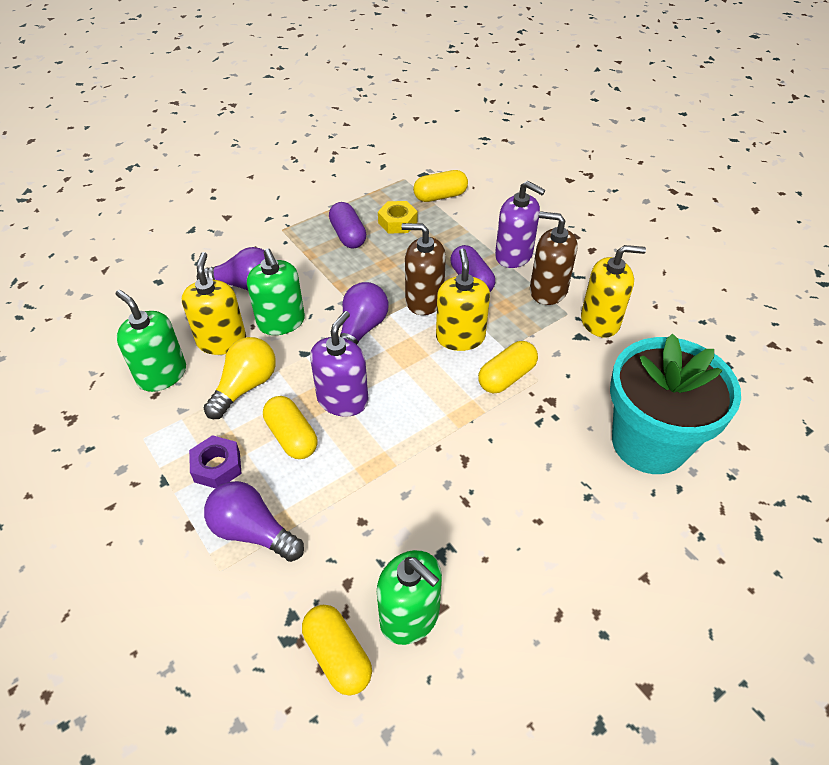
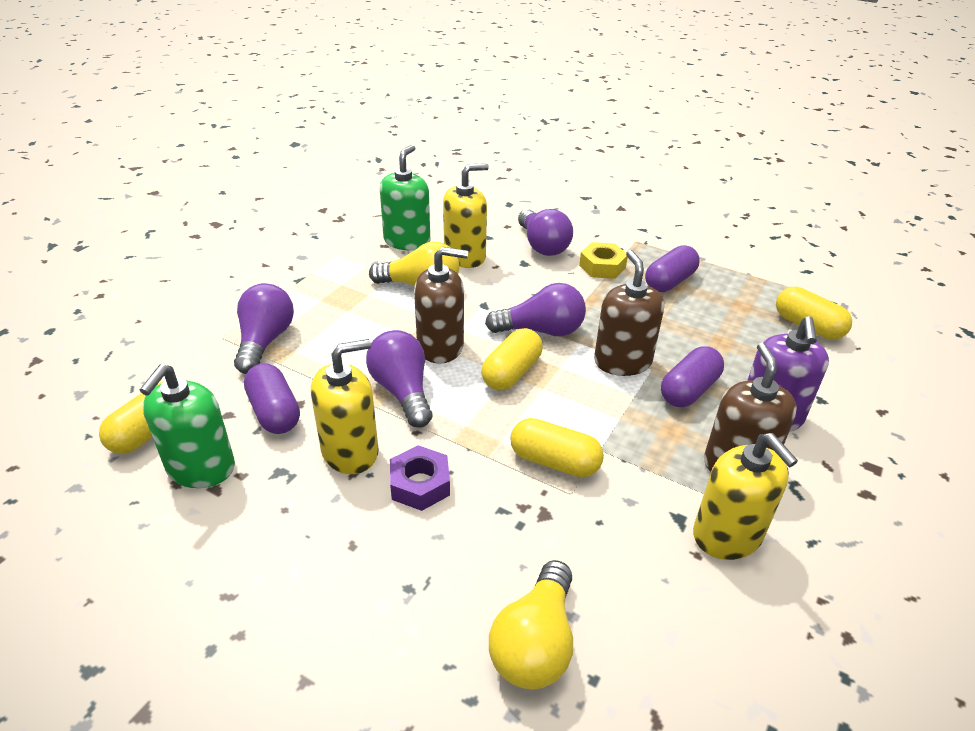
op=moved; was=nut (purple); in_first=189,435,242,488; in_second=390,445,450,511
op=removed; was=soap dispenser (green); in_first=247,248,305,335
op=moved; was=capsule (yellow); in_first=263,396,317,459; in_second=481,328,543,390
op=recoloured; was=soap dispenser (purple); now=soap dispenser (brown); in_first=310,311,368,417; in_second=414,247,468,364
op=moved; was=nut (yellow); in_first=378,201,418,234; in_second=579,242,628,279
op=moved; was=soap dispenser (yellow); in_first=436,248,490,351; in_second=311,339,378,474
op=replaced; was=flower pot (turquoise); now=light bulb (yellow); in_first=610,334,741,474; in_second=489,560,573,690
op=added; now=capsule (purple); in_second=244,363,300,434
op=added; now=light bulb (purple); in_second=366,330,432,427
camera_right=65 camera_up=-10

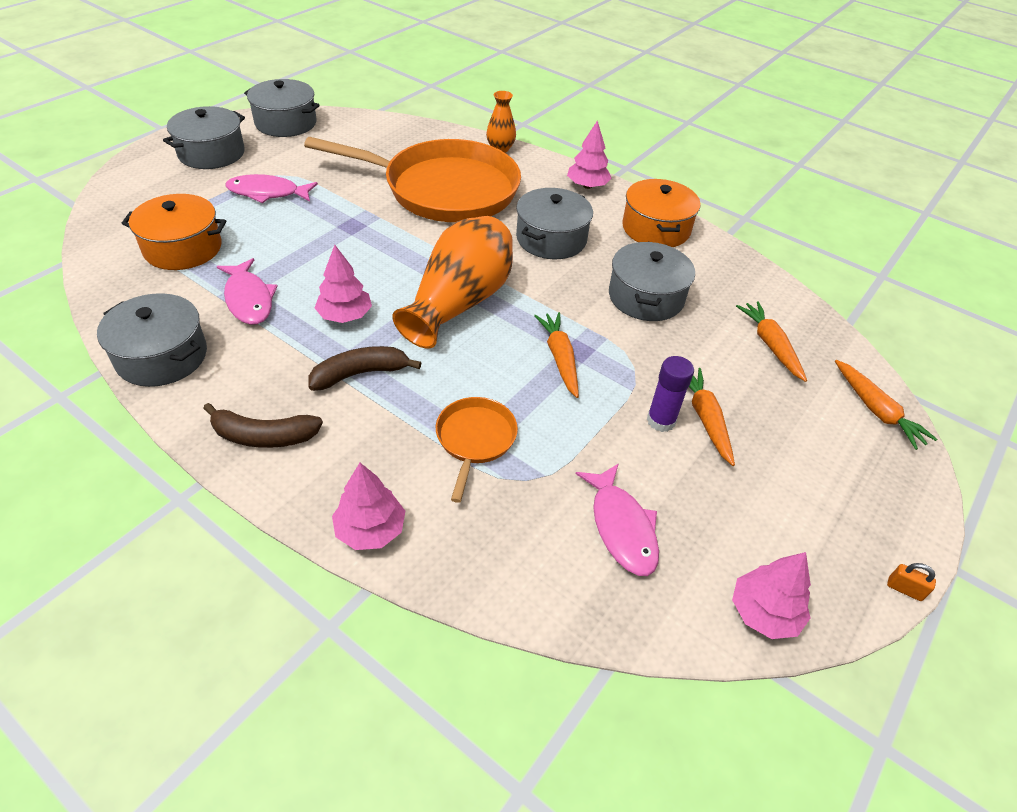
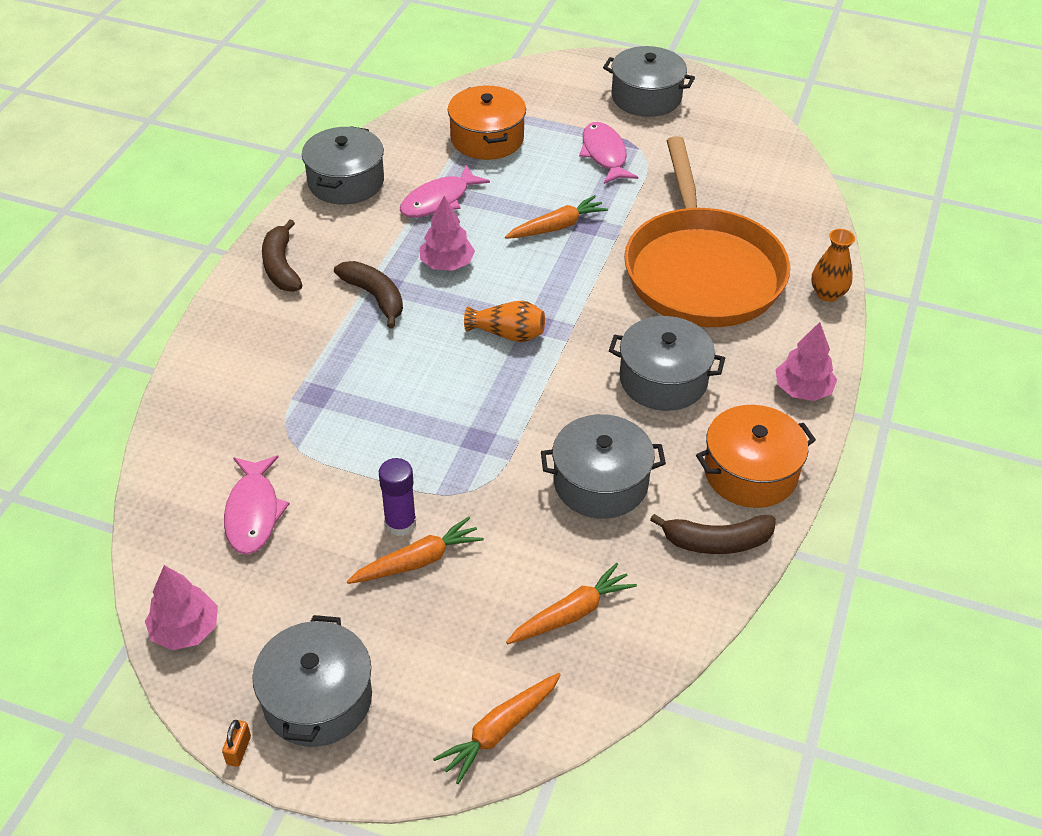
op=moved; was=pot (grey); in_first=244,79,320,137; in_second=252,615,372,747
op=removed; was=tree (pink); in_first=332,463,405,550
op=resized; was=vase (orange); in_first=392,216,513,349; in_second=464,301,545,342; ratio=0.49
op=removed; was=pan (orange); in_first=436,397,518,503
op=moved; was=carrot (orange); in_first=534,312,579,398; in_second=505,195,608,239
op=turned; was=fish (pink); in_first=576,463,659,576; in_second=224,455,290,555; clockwise=-60
op=added; now=banana (brown); in_second=650,514,776,554
camera_right=75 camera_up=0

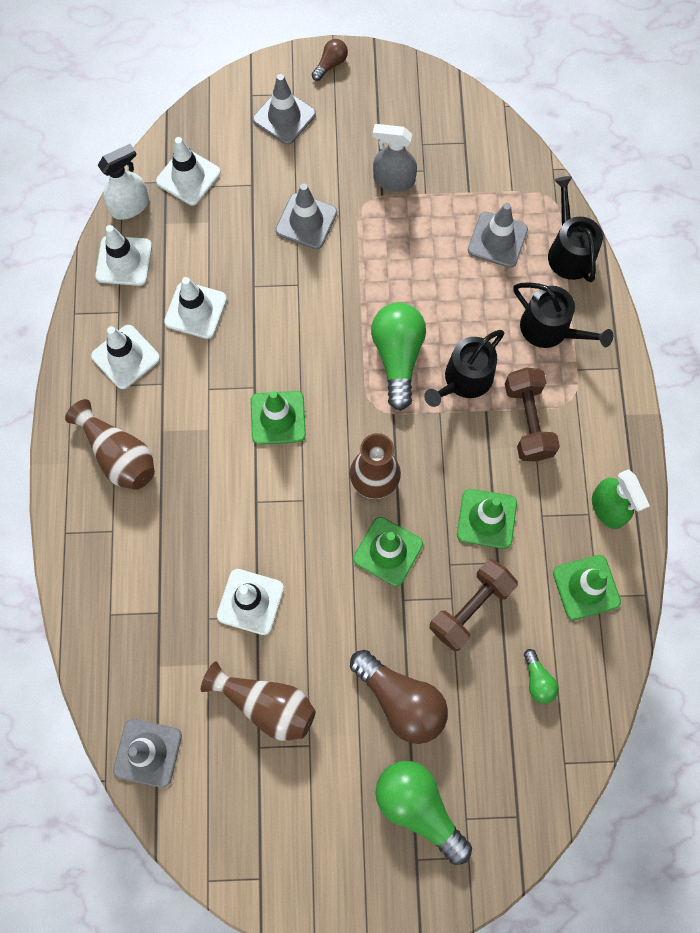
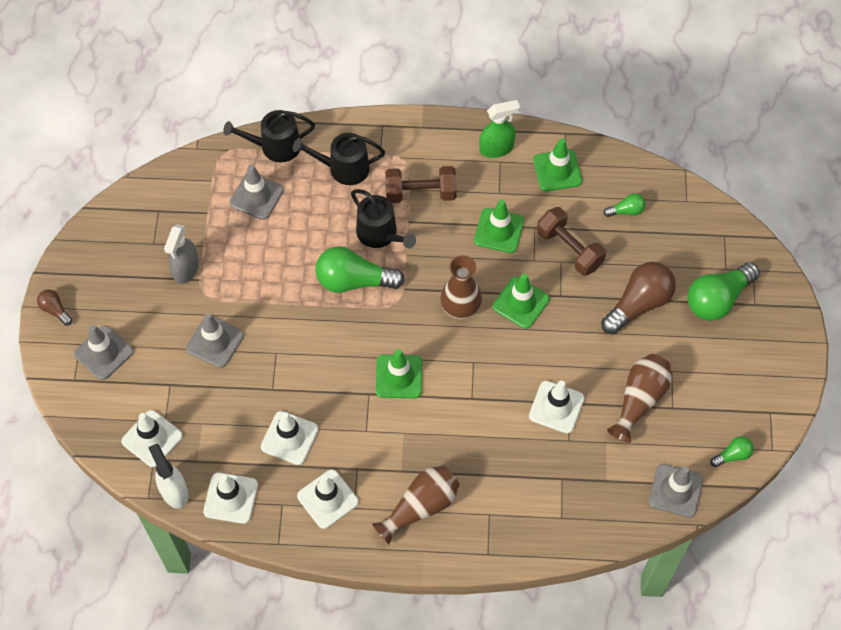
op=turned; was=watering can (black); in_first=514,283,613,348; in_second=293,133,385,185; clockwise=-135
op=added; now=light bulb (green); in_second=710,436,754,467
camera_right=-85 camera_up=-10

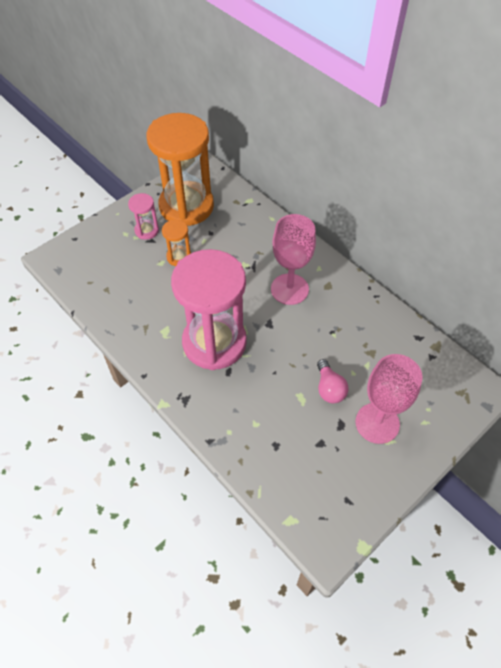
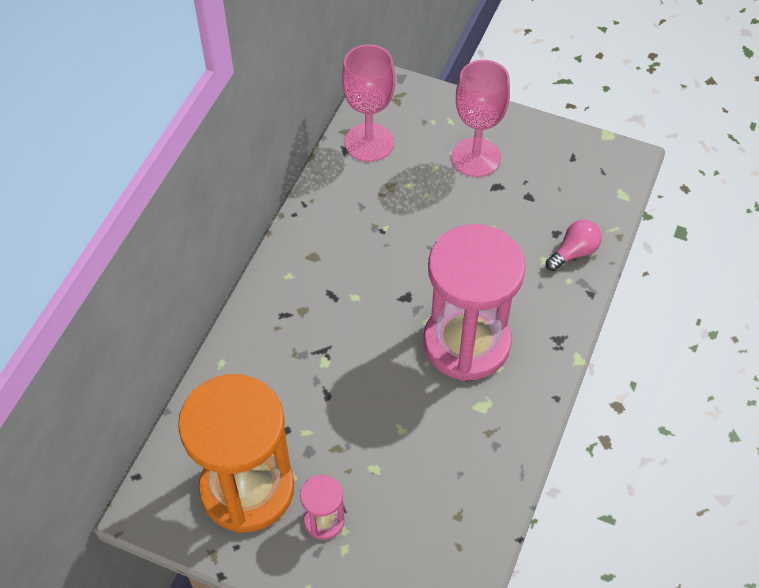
op=removed; was=hourglass (orange); in_first=162,220,191,266
op=moved; was=goblet (pink); in_first=271,214,316,305; in_second=342,44,395,162
op=moved; was=light bulb (pink); in_first=317,359,348,403; in_second=546,220,602,271
camera_right=-115 camera_up=0

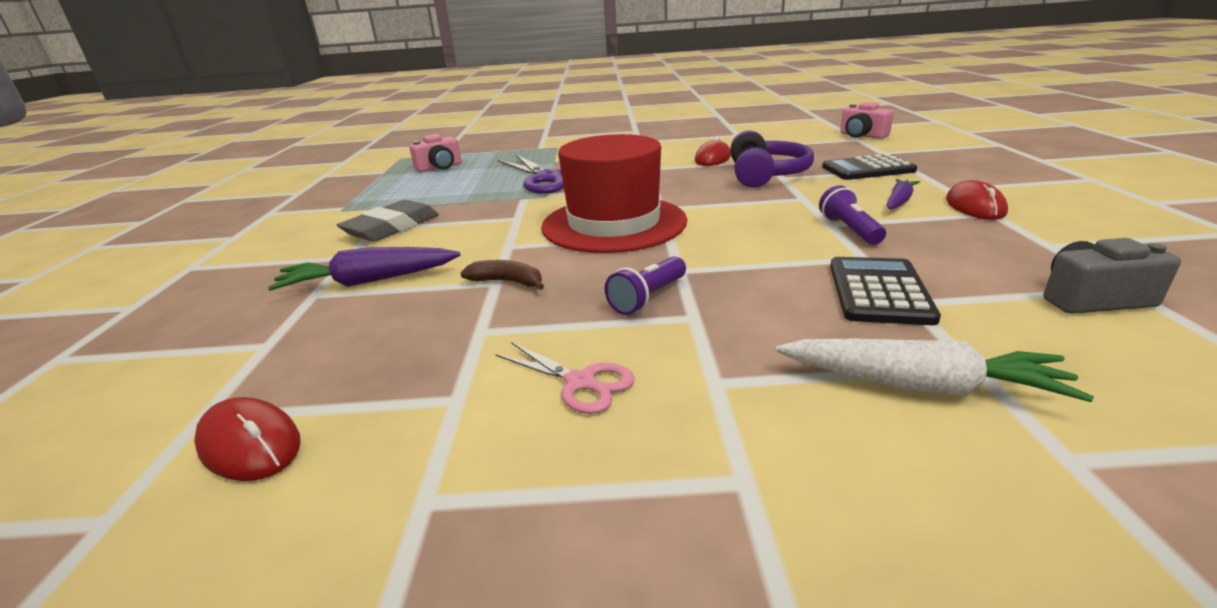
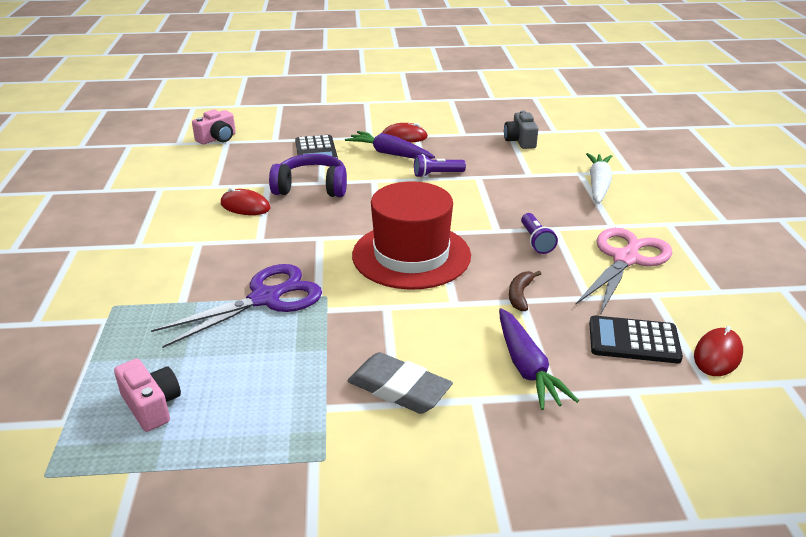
op=resized; was=scissors (pink); in_first=495,342,635,414; in_second=575,228,672,315; ratio=1.95
op=turned; was=flashlight (purple); in_first=605,256,686,315; in_second=521,213,558,254; clockwise=45
op=moved; was=calculator (black); in_first=830,257,941,325; in_second=589,316,683,363
op=resized; was=carrot (purple); in_first=887,179,920,209; in_second=345,131,435,159; ratio=1.61
camera_right=-95 camera_up=5

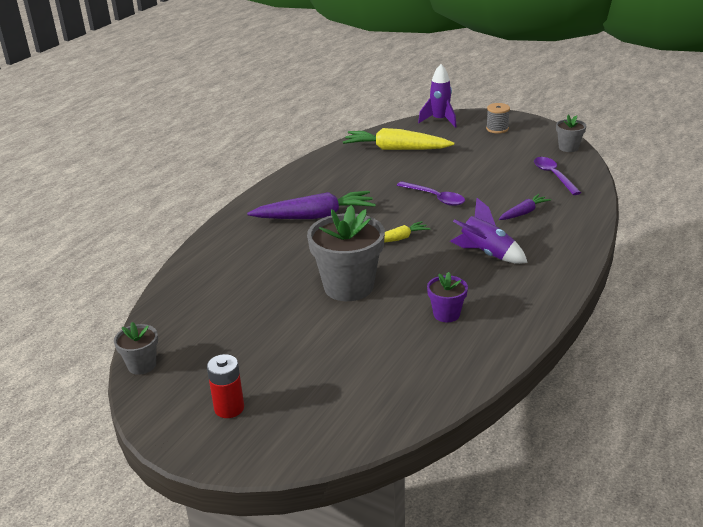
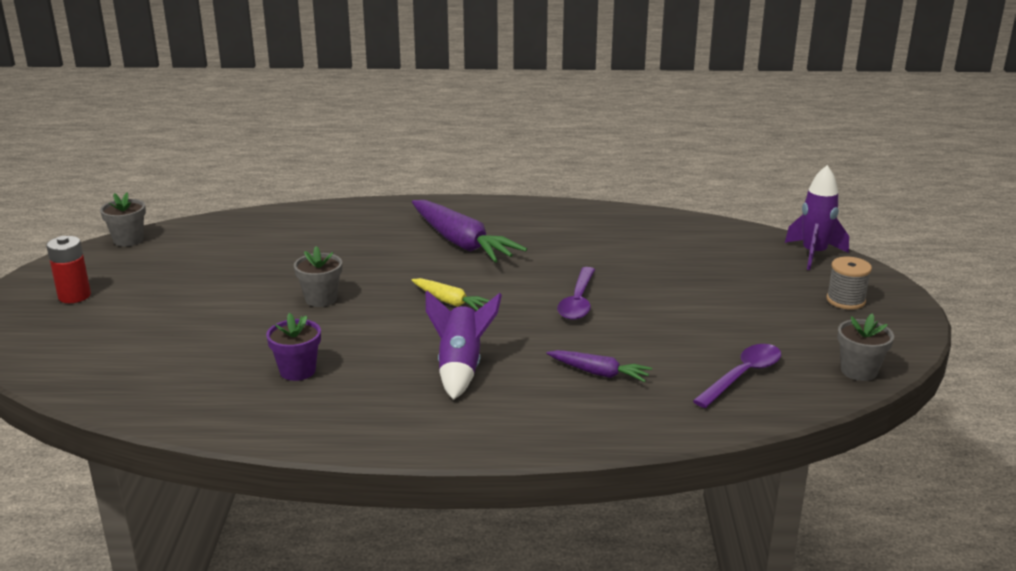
op=resized; was=flower pot (grey); in_first=307,205,385,301; in_second=294,246,342,307; ratio=0.5
op=removed; was=carrot (yellow); in_first=343,128,454,150
camera_right=60 camera_up=-5

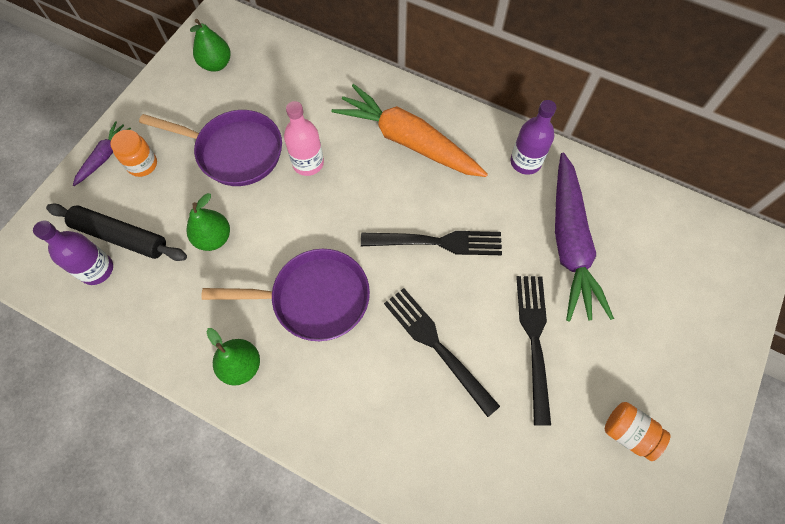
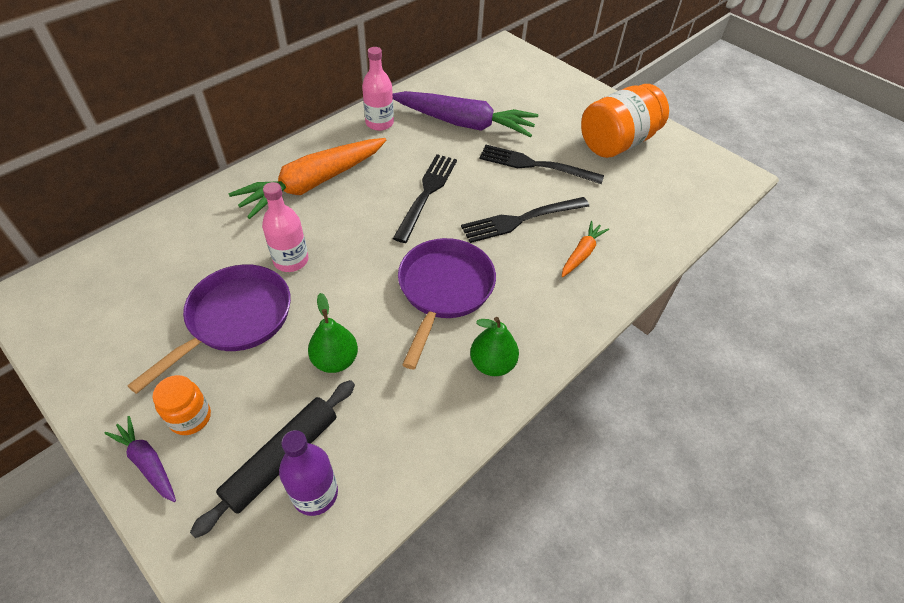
op=removed; was=pear (green); in_first=190,19,231,72
op=recoloured; was=bottle (purple); now=bottle (pink); in_first=510,100,557,175; in_second=362,47,394,131
op=resized; was=jar (orange); in_first=605,402,670,461; in_second=581,84,669,158; ratio=1.96
op=added; now=carrot (orange); in_second=562,221,609,277
camera_right=-75 camera_up=-15

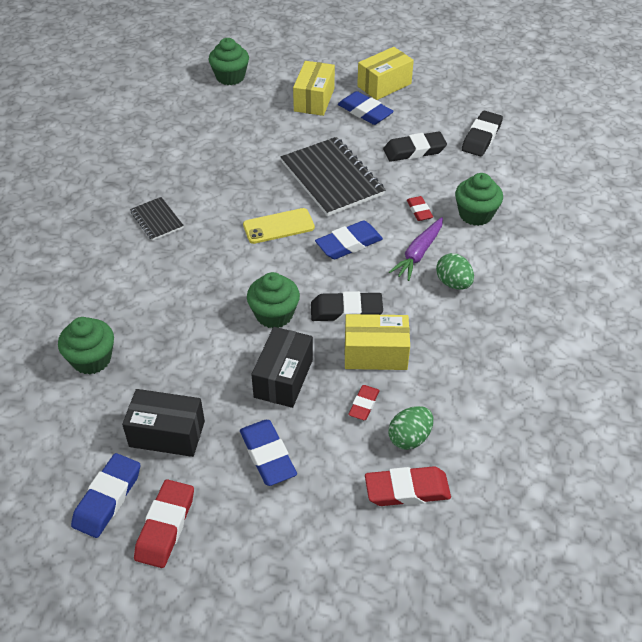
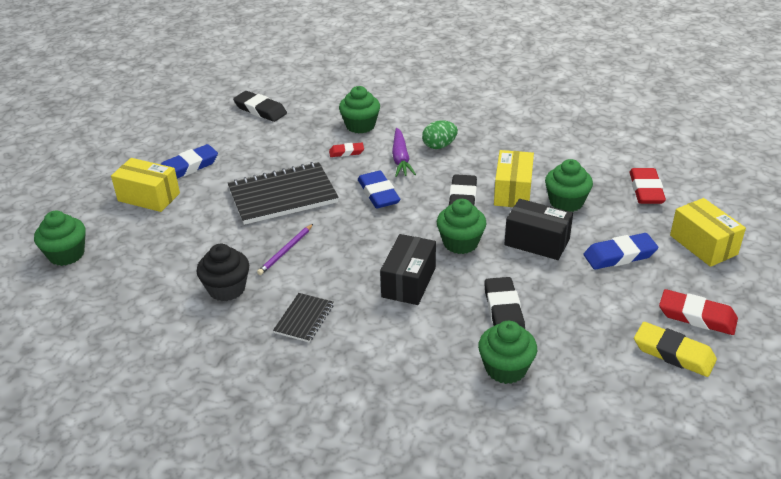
op=recoloured; was=eraser (blue); now=eraser (yellow); in_first=71,453,140,538; in_second=634,322,717,377
op=moved; was=box (black); in_first=122,389,205,457; in_second=380,234,436,305
op=turned; was=notebook (black); in_first=130,197,184,241; in_second=273,293,333,342; clockwise=-45
op=removed; was=phone (yellow); in_first=243,208,315,244
op=replaced; was=eraser (red); now=cupcake (green); in_first=349,385,380,420; in_second=545,159,593,212
op=moved; was=box (yellow); in_first=357,47,414,100; in_second=670,198,746,267
op=moved; was=eraser (black); in_first=383,132,447,162; in_second=484,277,525,329
op=turned; was=carrot (purple); in_first=389,217,443,281; in_second=392,128,416,177; clockwise=45
op=removed; was=egg (green); in_first=389,406,433,450
op=added; now=cupcake (black); in_second=197,244,249,301
op=added; now=pencil (purple); in_second=257,224,313,275
camera_right=-80 camera_up=-10

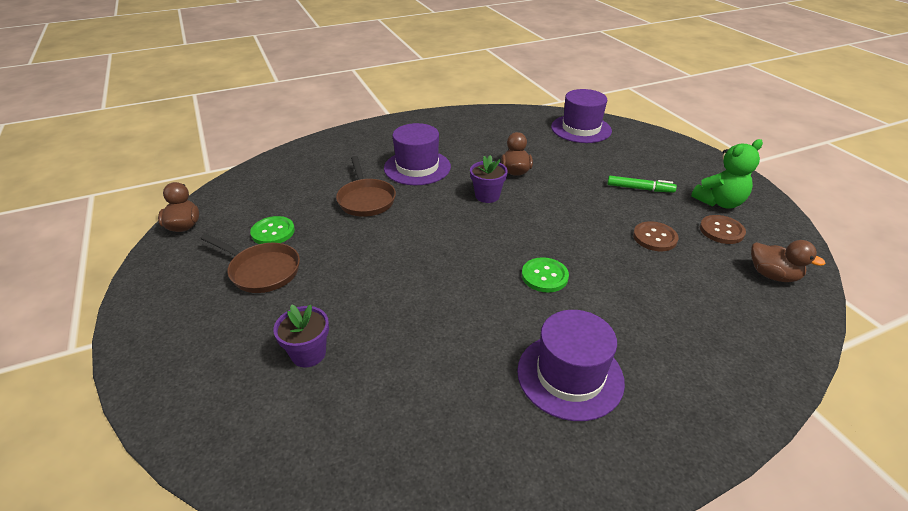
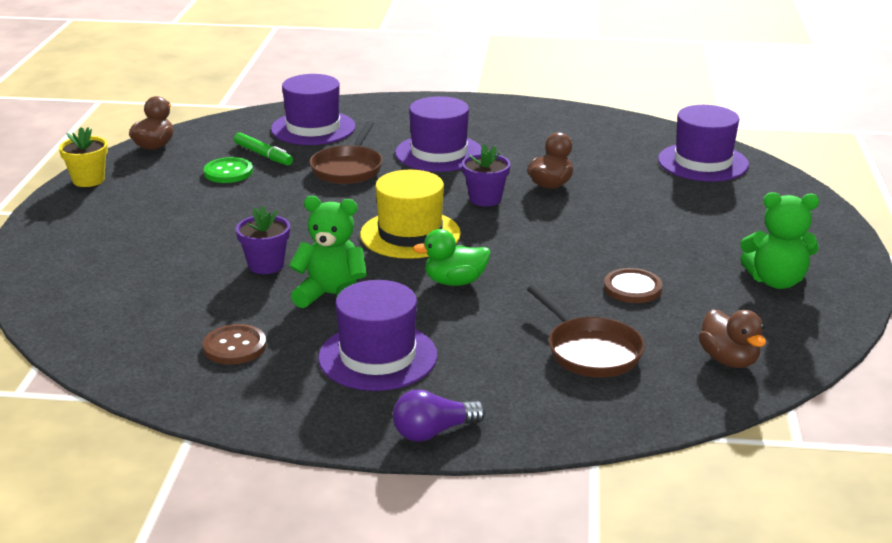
op=moved; was=pan (brown); in_first=200,234,300,293; in_second=527,285,645,377
op=moved; was=flower pot (purple); in_first=273,304,329,367; in_second=236,206,290,274
op=replaced; was=button (green); now=duck (green); in_first=522,257,569,293; in_second=413,229,490,286
op=moved; was=marker (green); in_first=607,176,677,193; in_second=234,133,293,165
op=moved; was=button (brown); in_first=700,215,746,244; in_second=203,324,266,365
op=added; now=flower pot (yellow); in_second=59,127,108,187
op=added; now=hat (purple); in_second=271,74,356,145
op=added; now=teddy bear (green); in_second=289,196,367,308
op=added; now=hat (yellow); in_second=360,170,461,259
op=added; now=light bulb (purple); in_second=393,389,486,441
camera_right=30 camera_up=-10

